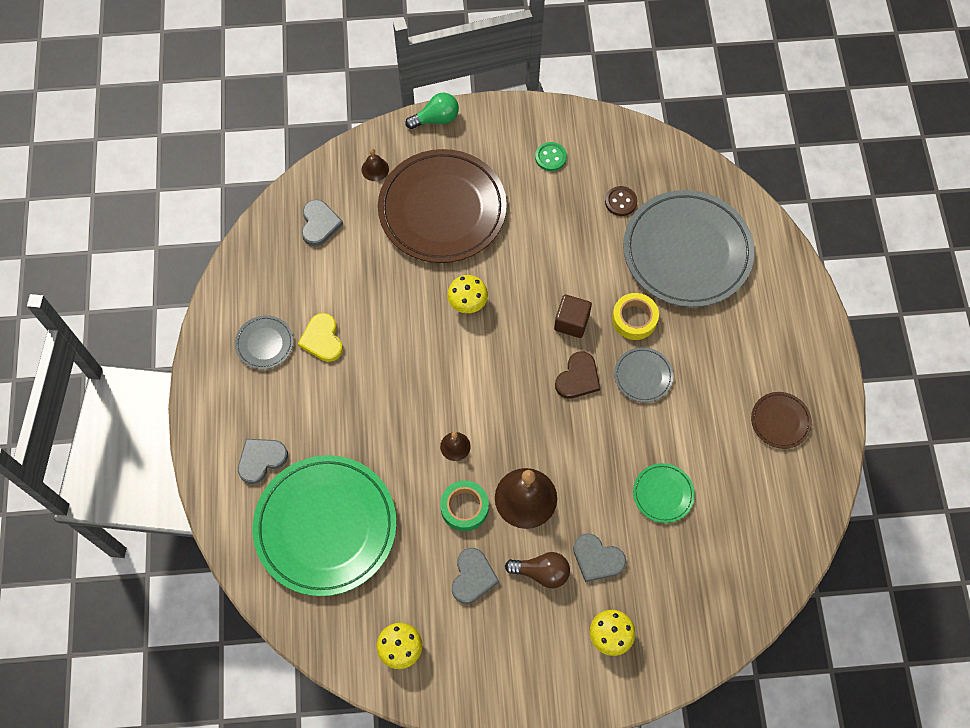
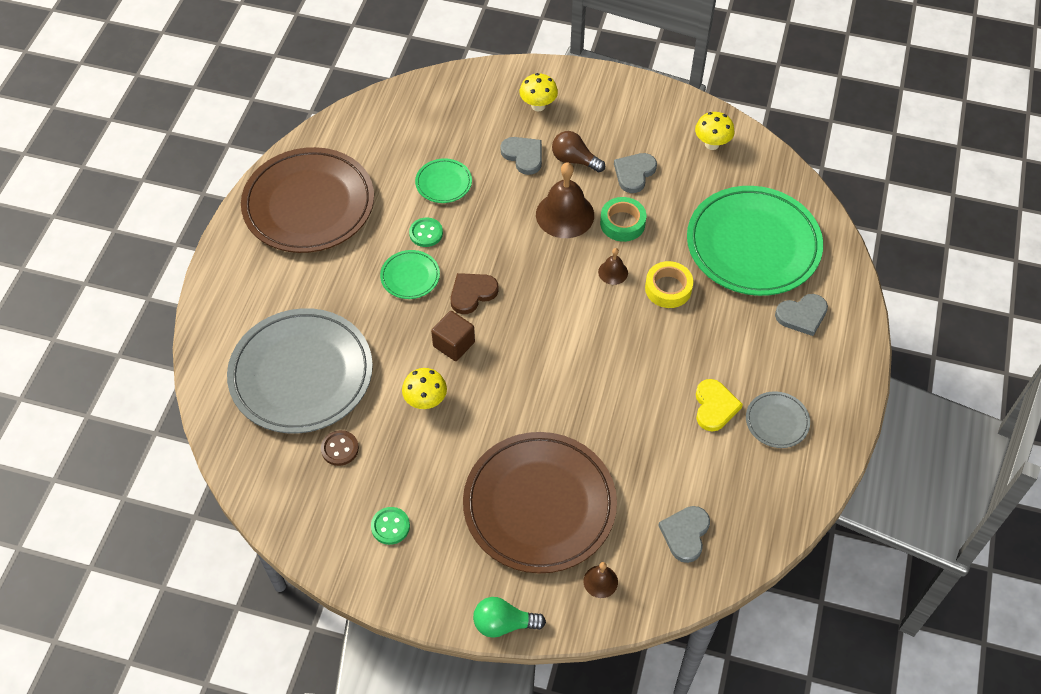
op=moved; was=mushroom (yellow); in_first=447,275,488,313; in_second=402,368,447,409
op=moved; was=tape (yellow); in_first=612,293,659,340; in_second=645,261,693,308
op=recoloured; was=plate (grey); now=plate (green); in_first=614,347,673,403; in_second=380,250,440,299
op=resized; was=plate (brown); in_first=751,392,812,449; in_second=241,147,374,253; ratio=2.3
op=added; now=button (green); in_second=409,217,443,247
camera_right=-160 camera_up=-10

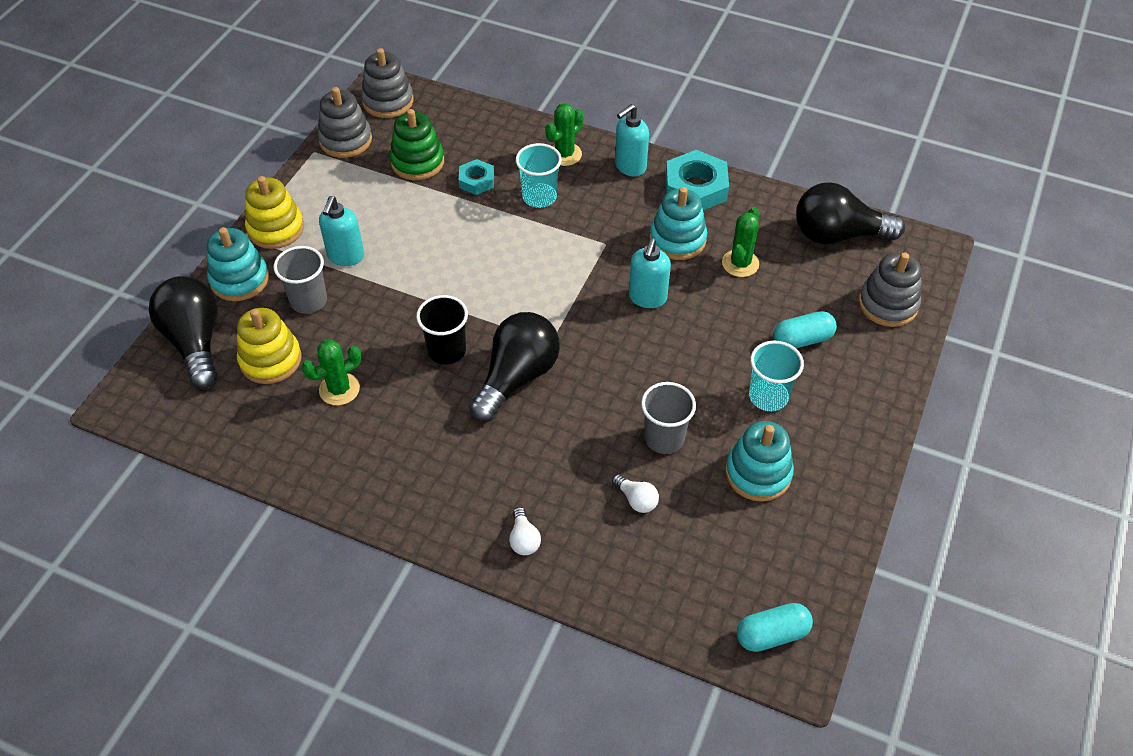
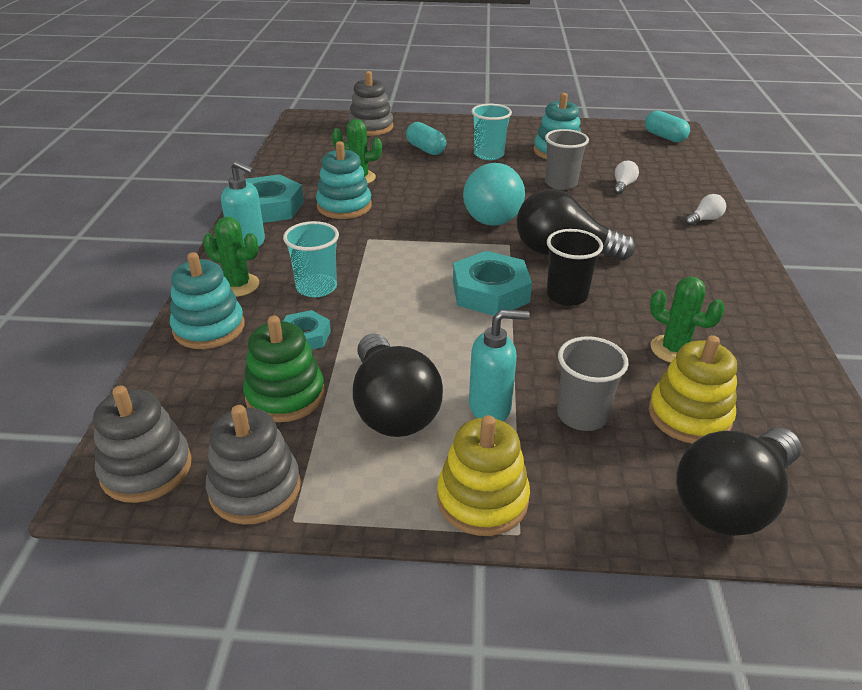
op=moved; was=stacking toy (turquoise); in_first=207,227,269,301; in_second=170,252,245,349
op=removed; was=soap dispenser (turquoise); in_first=629,238,671,308
op=moved; was=light bulb (black); in_first=796,182,905,244; in_second=353,334,443,437
op=added; now=nut (turquoise); in_second=453,251,532,316
op=added; now=light bulb (turquoise); in_second=463,163,525,226
camera_right=-110 camera_up=-15

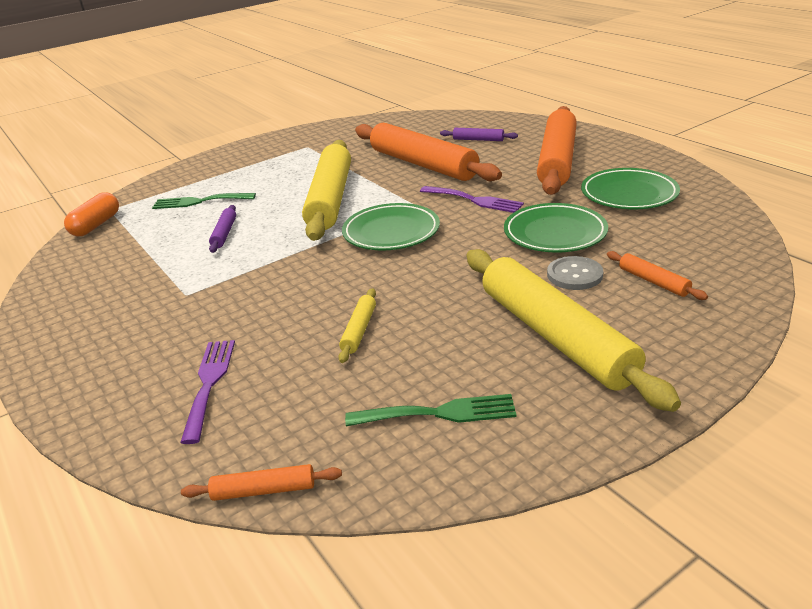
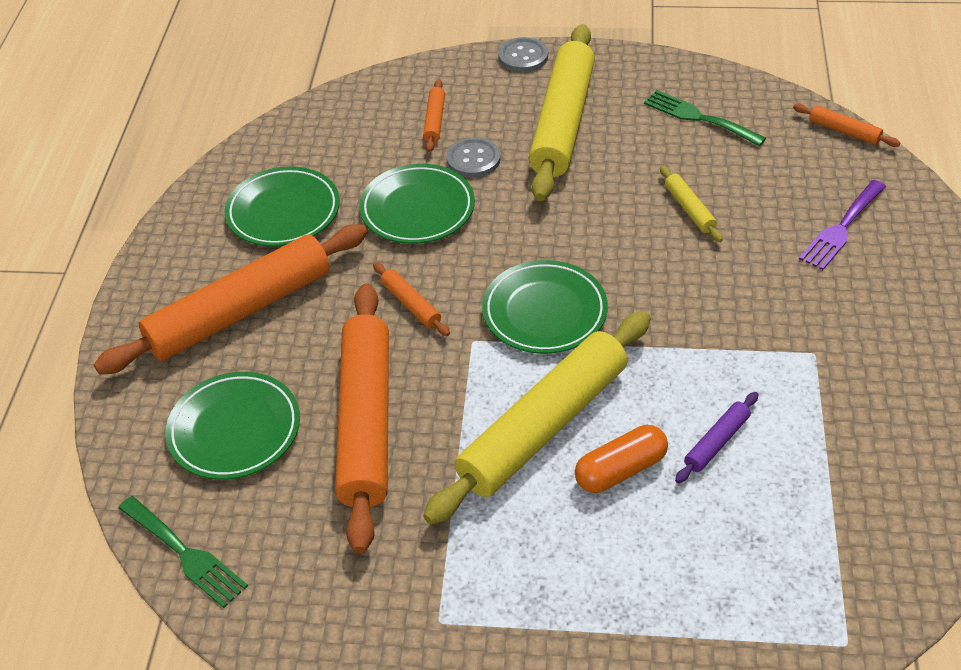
op=moved; was=capsule (orange); in_first=64,192,119,236; in_second=575,425,668,493
op=moved; was=fork (green); in_first=152,193,256,209; in_second=118,496,248,608
op=turned; was=rolling pin (yellow); in_first=338,288,376,363; in_second=660,166,723,242; clockwise=-75
op=replaced; was=fork (purple); now=rolling pin (orange); in_first=420,186,524,213; in_second=373,262,450,336
op=replaced; was=rolling pin (purple); now=plate (green); in_first=440,128,518,141; in_second=165,372,300,480
op=added; now=button (grey); in_second=498,37,548,72
camera_right=-140 camera_up=15

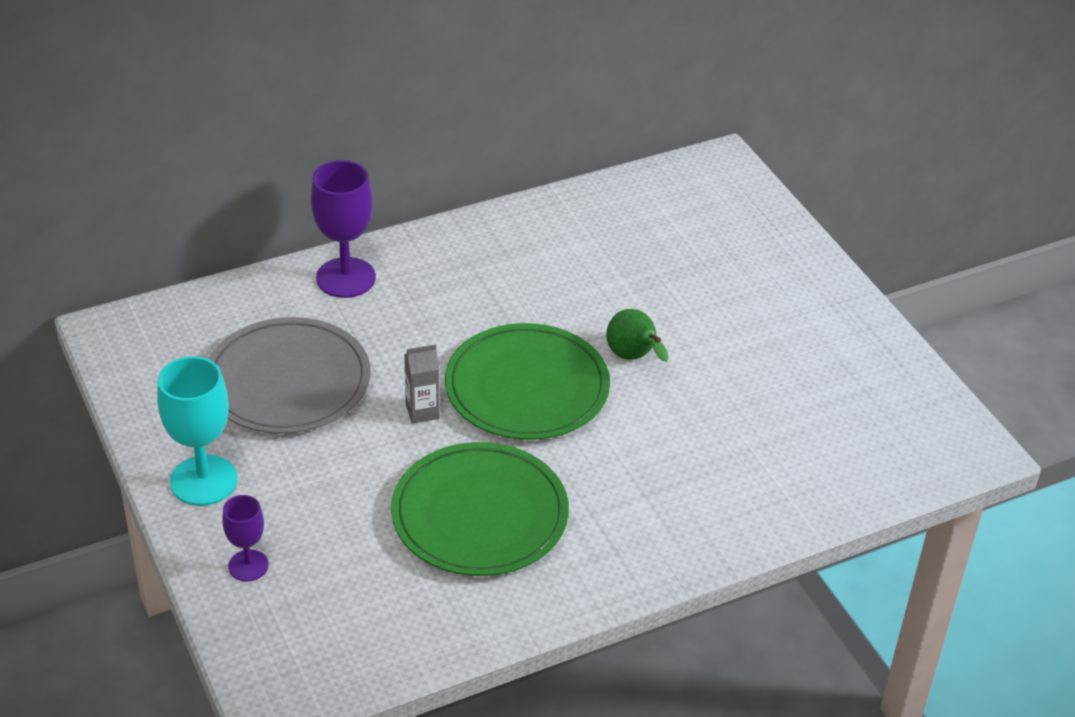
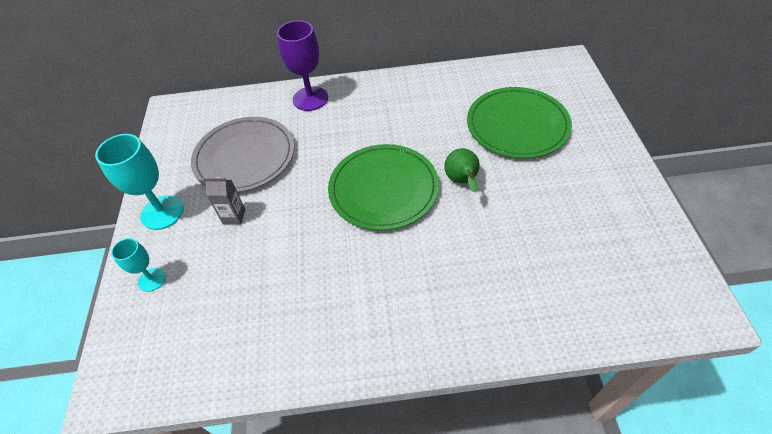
op=recoloured; was=goblet (purple); now=goblet (turquoise); in_first=222,495,269,581; in_second=111,238,166,292
op=moved; was=plate (green); in_first=391,442,569,576; in_second=467,87,572,159
op=moved; was=carton (grey); in_first=404,344,440,423; in_second=204,177,245,225
camera_right=25 camera_up=10

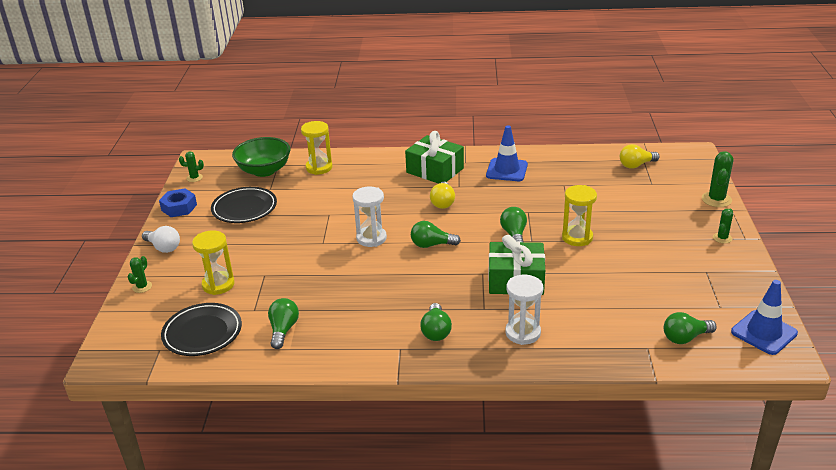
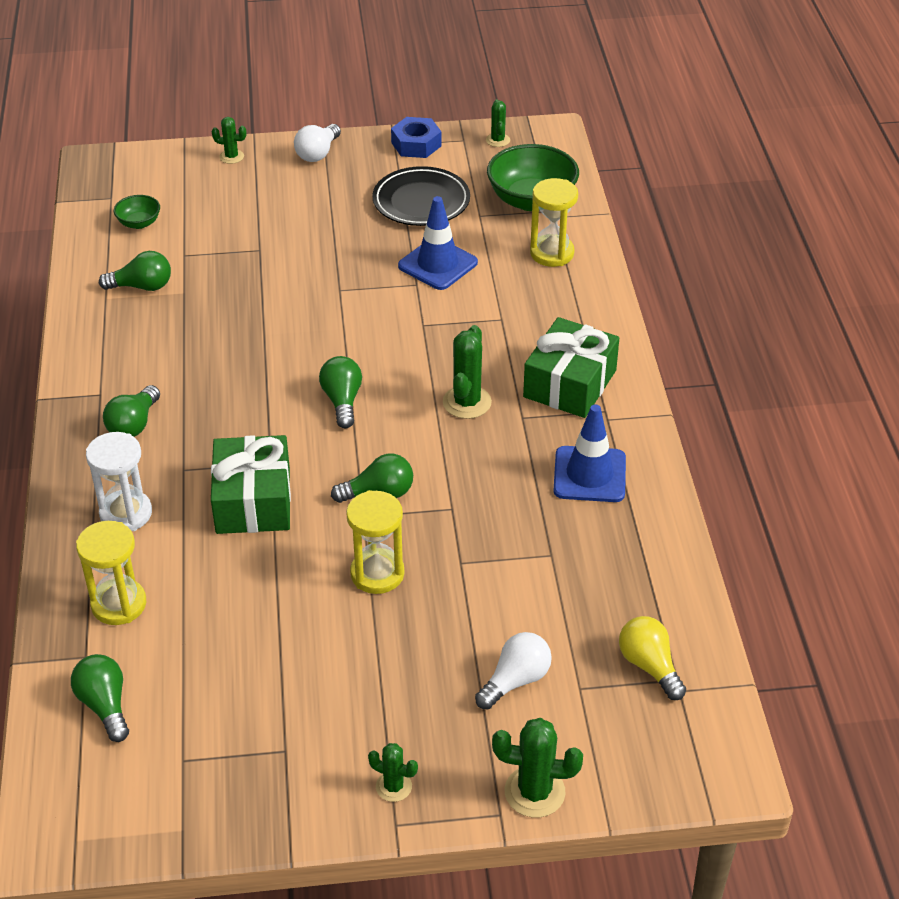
op=replaced; was=plate (black); now=bowl (green); in_first=161,303,242,356; in_second=114,195,160,229
op=moved; was=hourglass (yellow); in_first=192,230,235,295; in_second=76,521,146,625
op=removed; was=hourglass (white); in_first=352,187,387,247
op=turned; was=light bulb (green); in_first=420,303,452,341; in_second=103,385,160,437; clockwise=-60
op=replaced; was=light bulb (yellow); now=cactus (green); in_first=430,182,455,209; in_second=443,325,492,419
op=moved; was=traffic cone (blue); in_first=731,280,798,355; in_second=398,196,478,290
op=added; now=light bulb (white); in_second=475,632,552,709
camera_right=80 camera_up=10

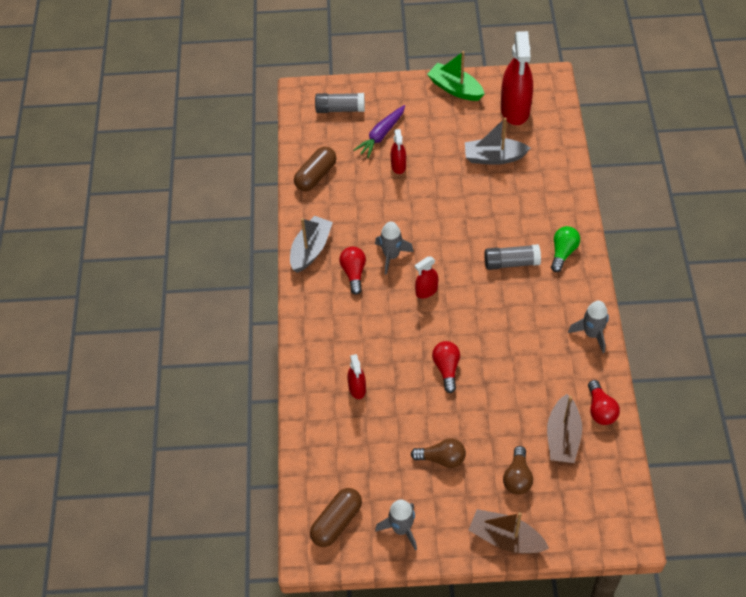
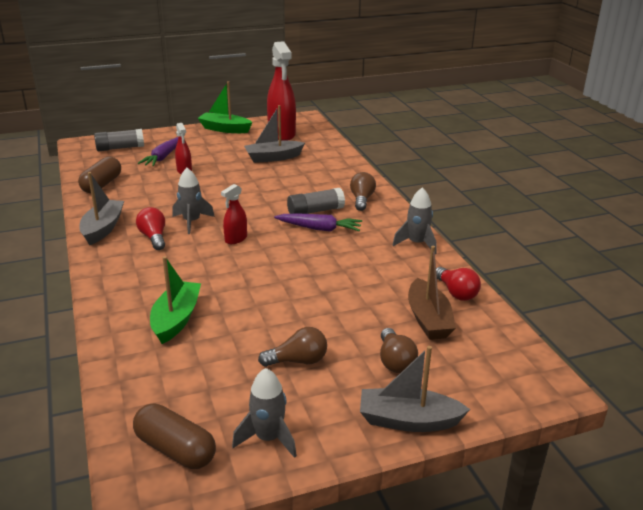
op=turned; was=capsule (brown); in_first=310,488,362,547; in_second=133,403,216,469; clockwise=-75
op=replaced; was=spray bottle (red); now=boat (green); in_first=348,354,366,399; in_second=150,256,201,344
op=removed; was=light bulb (red); in_first=432,341,460,393
op=recoloured; was=boat (brown); now=boat (grey); in_first=469,509,549,554; in_second=360,346,470,432
op=recoloured; was=light bulb (green); now=light bulb (brown); in_first=551,226,580,272; in_second=350,172,376,211
op=added; now=carrot (purple); in_second=274,214,362,232
camera_right=-20 camera_up=-25

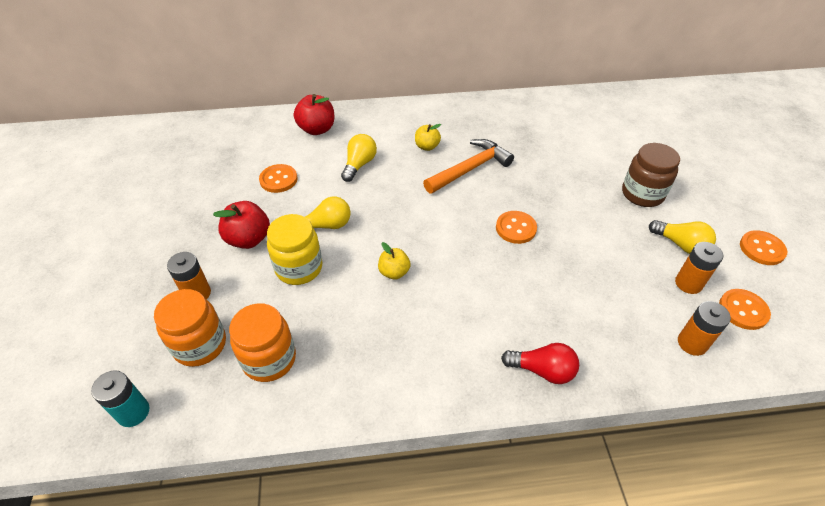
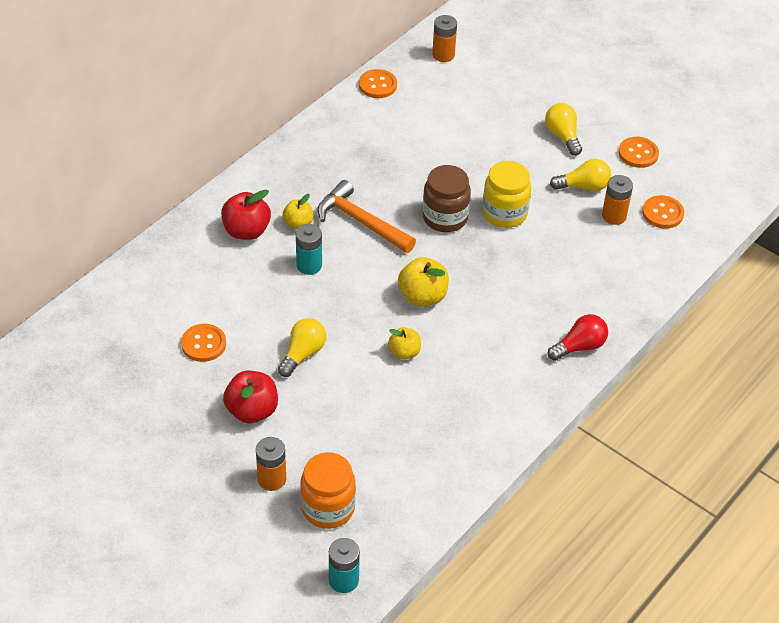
op=removed; was=jar (orange); in_first=229,303,296,382
op=moved; was=jar (yellow); in_first=267,214,323,285; in_second=482,161,531,228
op=moved; was=apple (red); in_first=294,94,335,135; in_second=221,190,271,240
op=moved; was=light bulb (yellow); in_first=341,134,377,182; in_second=545,103,582,156
op=turned; was=hammer (orange); in_first=423,139,514,194; in_second=317,180,416,253; clockwise=-60
op=moved; was=button (orange); in_first=496,211,537,244; in_second=359,69,397,98
op=moved; was=jar (brown); in_first=622,143,680,207; in_second=422,165,471,232
op=moved; was=battery (orange); in_first=678,301,731,356; in_second=432,15,457,62
op=added; now=battery (turquoise); in_second=296,224,322,275
op=added; now=apple (yellow); in_second=398,257,449,307
camera_right=-45 camera_up=0

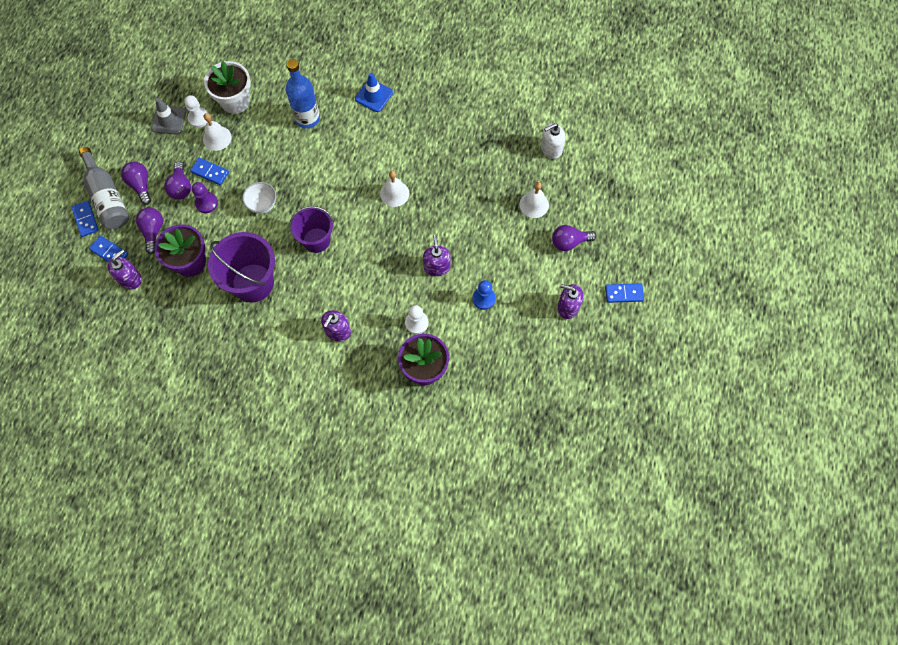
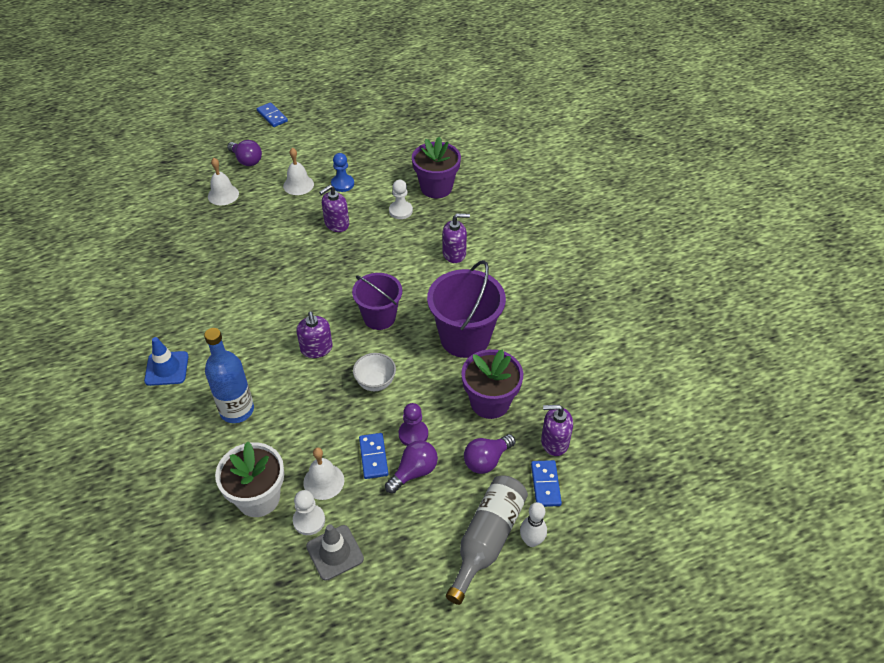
op=replaced; was=domino (blue); now=bowling pin (white); in_first=71,200,99,237; in_second=520,502,547,547
op=removed; was=light bulb (purple); in_first=121,161,151,205
op=moved; was=bell (white); in_first=380,171,409,207; in_second=283,148,314,195
op=removed; was=soap dispenser (white); in_first=541,123,565,159
op=moved; was=soap dispenser (purple); in_first=557,284,583,319; in_second=297,312,333,358
camera_right=-125 camera_up=-20

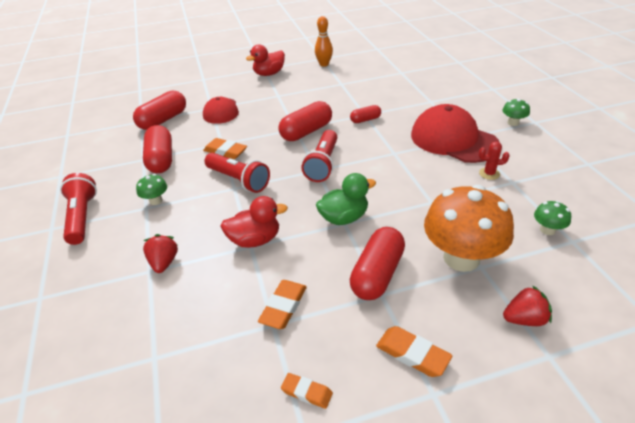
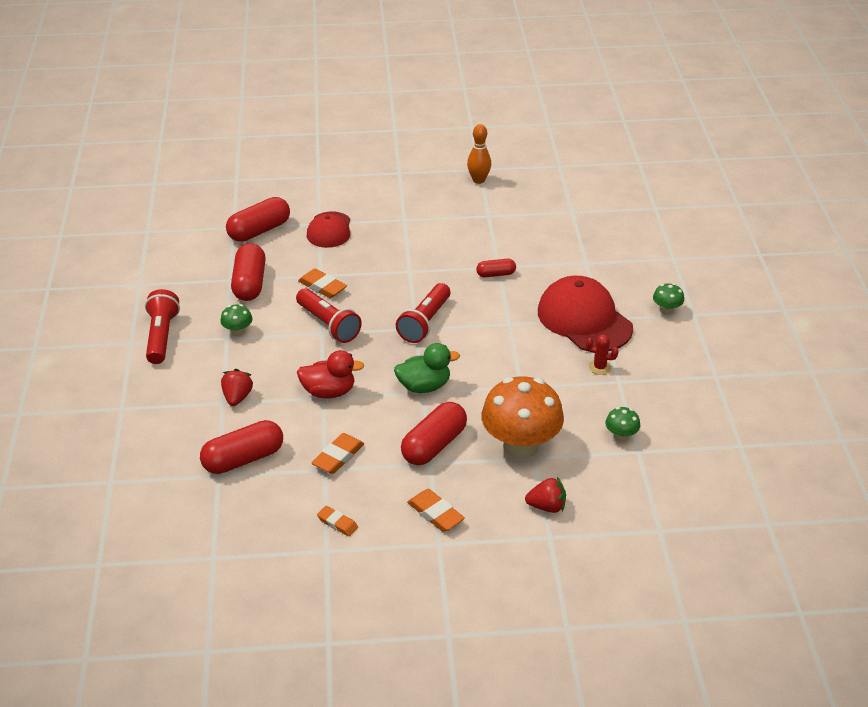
op=removed; was=duck (red); in_first=246,44,285,76
op=moved; was=capsule (red); in_first=278,101,332,141; in_second=200,420,283,474
camera_right=10 camera_up=0

